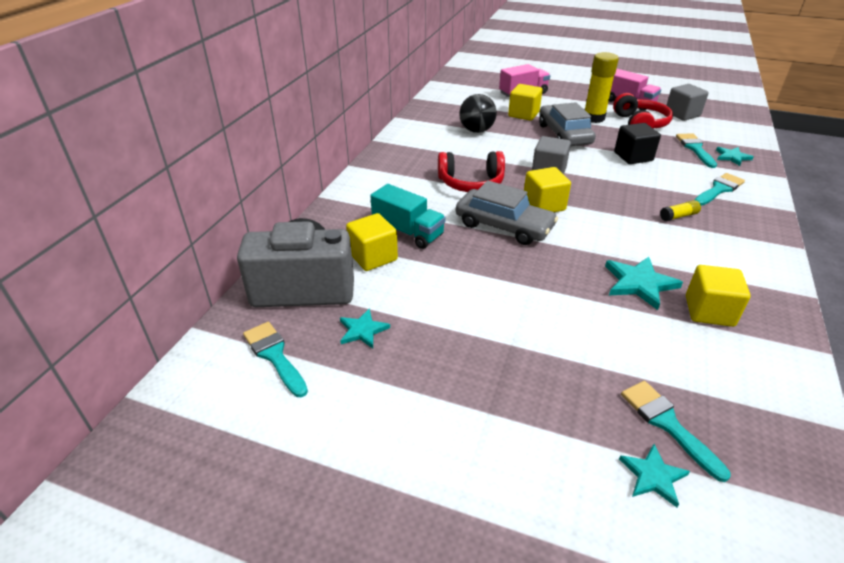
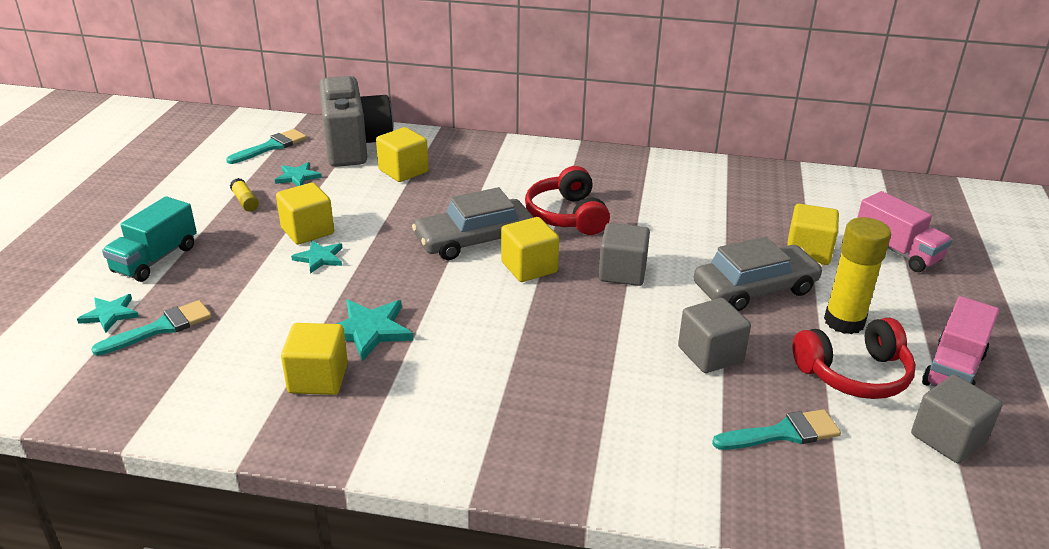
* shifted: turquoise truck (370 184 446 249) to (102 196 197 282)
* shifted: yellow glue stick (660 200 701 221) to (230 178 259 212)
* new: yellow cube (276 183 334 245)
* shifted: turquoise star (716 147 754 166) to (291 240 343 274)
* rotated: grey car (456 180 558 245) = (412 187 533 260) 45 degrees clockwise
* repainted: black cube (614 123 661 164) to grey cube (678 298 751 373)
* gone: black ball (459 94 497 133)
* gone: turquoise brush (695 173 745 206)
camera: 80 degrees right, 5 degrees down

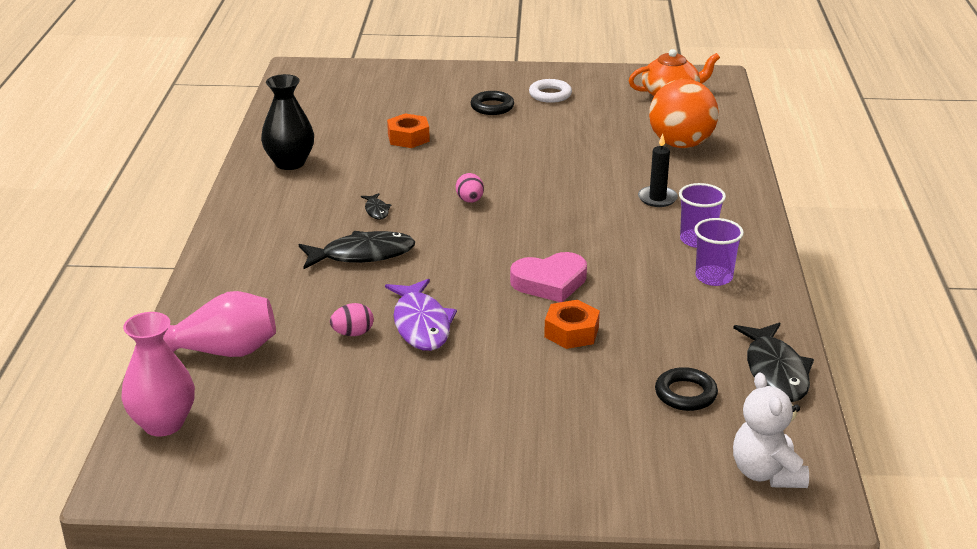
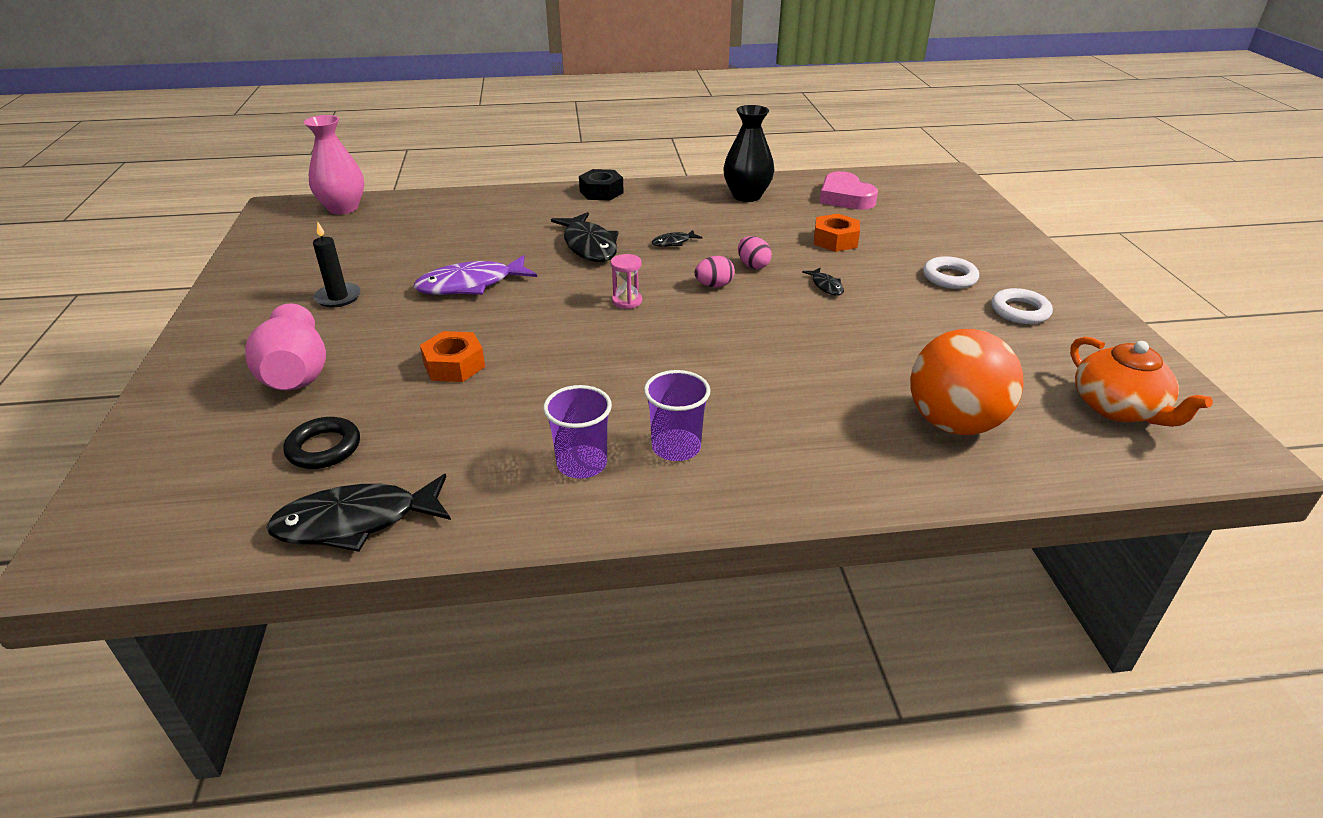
* shifted: pink vase (163 291 276 357) to (245 303 326 390)
* shifted: black candle (638 134 678 207) to (313 222 361 308)
* new: black nut (579 169 624 201)
* new: pink hourglass (611 254 642 309)
* shifted: pink egg (330 303 374 336) to (738 236 772 269)
* new: black fish (802 268 844 296)
* shifted: pink heart (510 252 587 302) to (820 171 878 210)
* repainted: black ring (470 91 514 115) to white ring (923 256 979 289)
* gone: white teddy bear (733 372 809 488)
camera: 80 degrees right, 5 degrees up

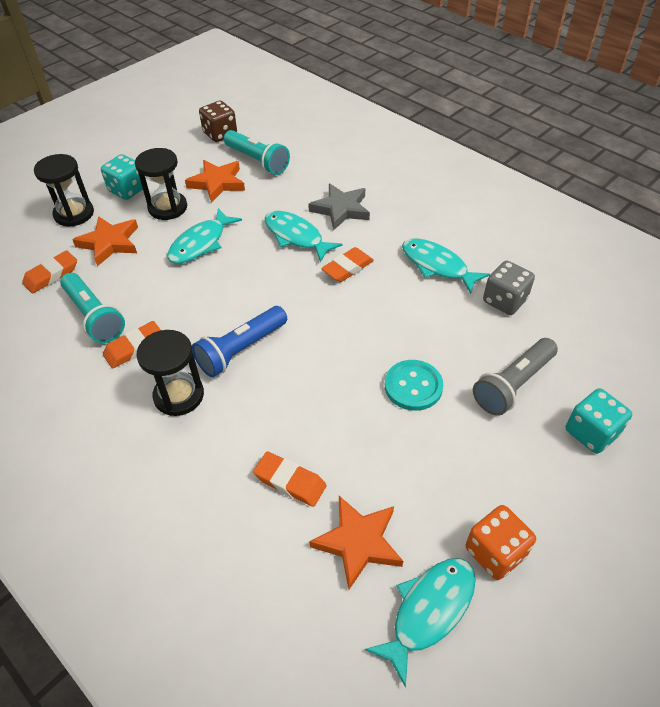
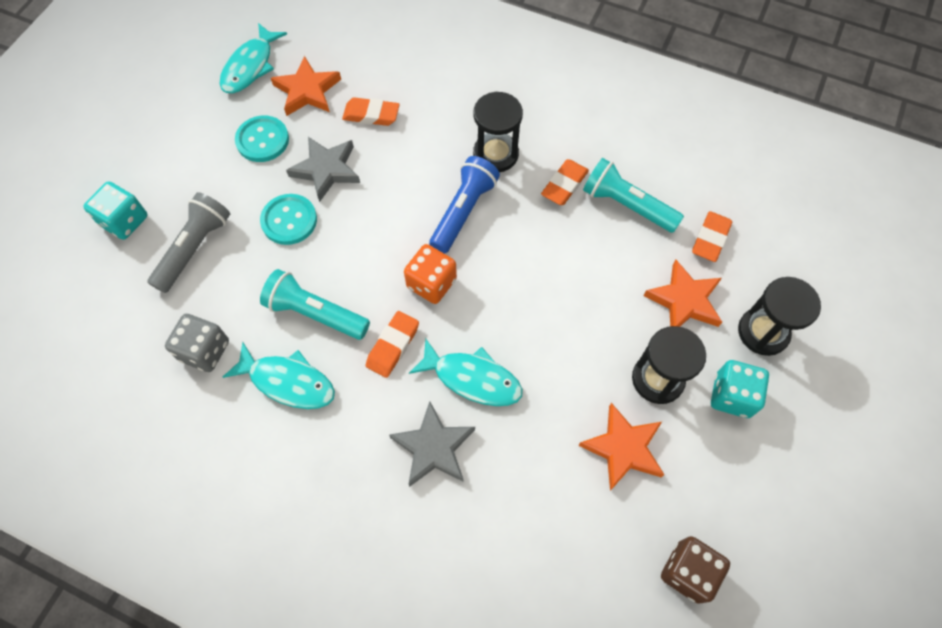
* new: turquoise button (235 116 289 162)
* shifted: turquoise flashlight (224 130 290 175) to (260 269 370 340)
* new: grey star (286 137 360 202)
* shifted: orange dice (466 505 536 580) to (404 244 457 304)
* gone: turquoise fish (167 208 242 264)
camera: 160 degrees right, 15 degrees up

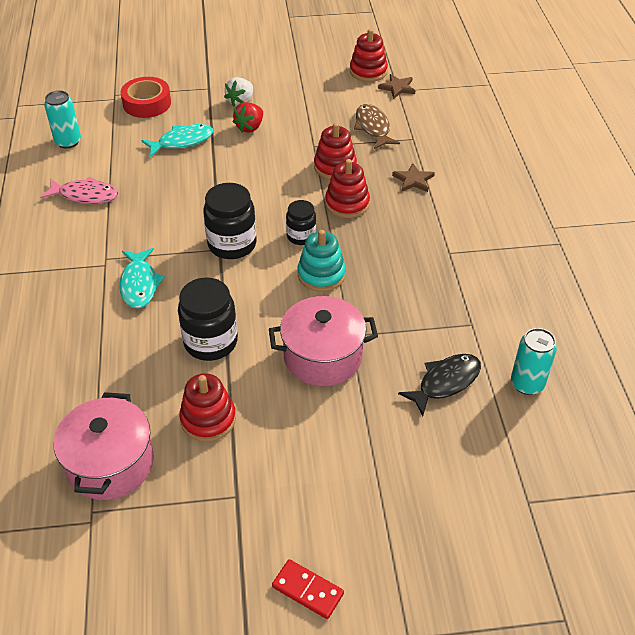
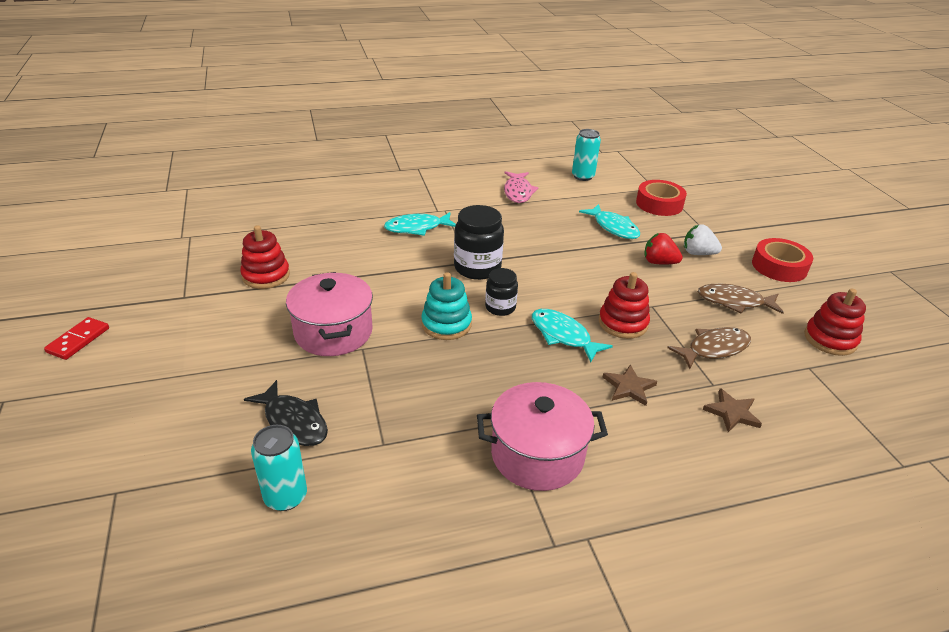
* shifted: pink pot (54 392 154 500) to (477 382 608 491)
* swapped: red stacking toy (325 159 370 218) to turquoise fish (532 309 613 362)
* new: brown fish (698 284 784 314)
* shifted: brown star (378 74 415 99) to (703 388 762 432)
* new: red tape (752 238 813 282)
* gone: black jar (178 277 238 361)
camera: 80 degrees right, 10 degrees down

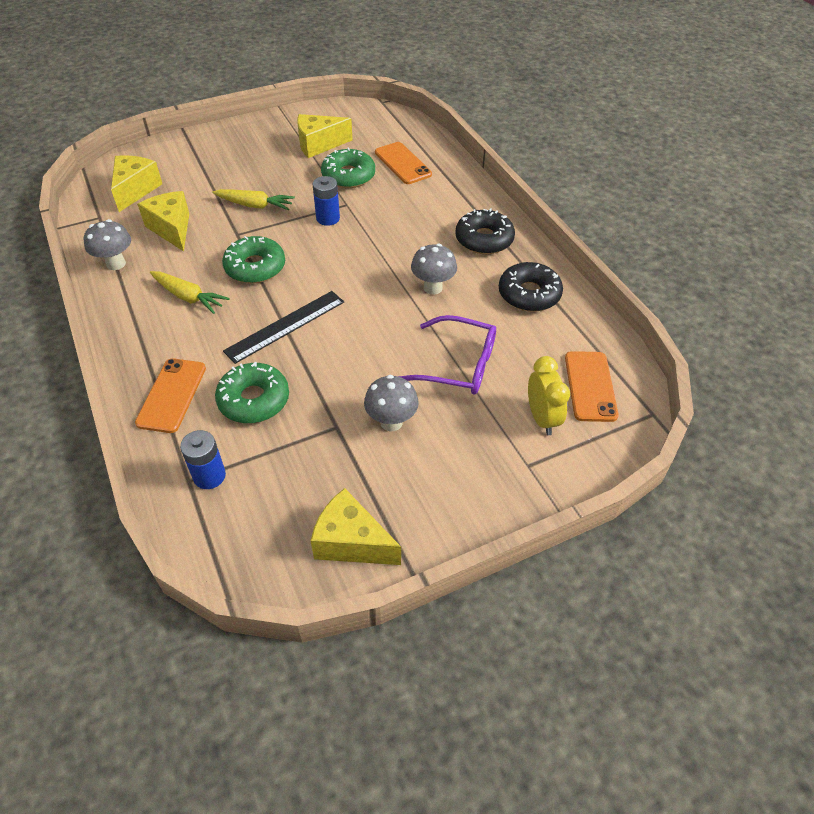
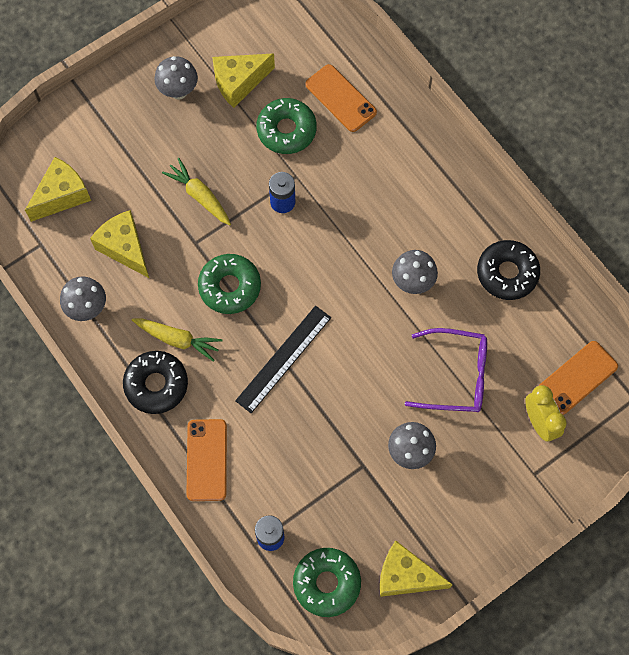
* rotated: yellow cheese (111 155 162 212) = (25 157 91 222) 45 degrees clockwise
* shifted: black donut (455 208 515 254) to (123 351 188 414)
* new: grey mushroom (154 56 198 100)
* rotated: yellow carrot (213 189 295 211) = (162 158 231 225) 135 degrees counterclockwise
* shifted: green donut (215 362 289 423) to (293 548 361 617)
* rotated: orange phone (565 351 619 422) = (539 341 618 415) 60 degrees clockwise
camera: 10 degrees left, 20 degrees up

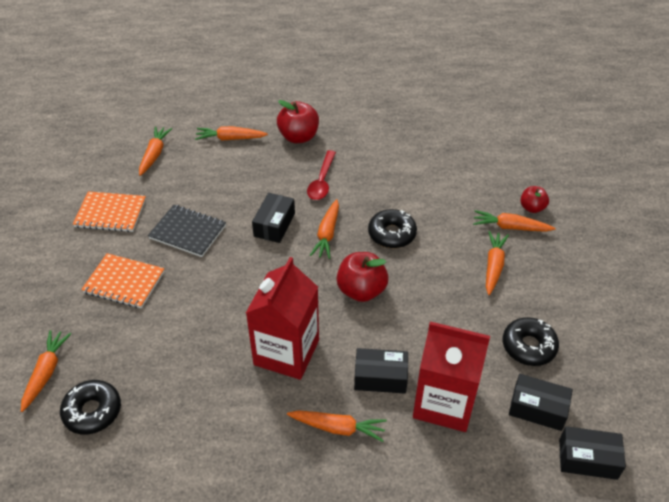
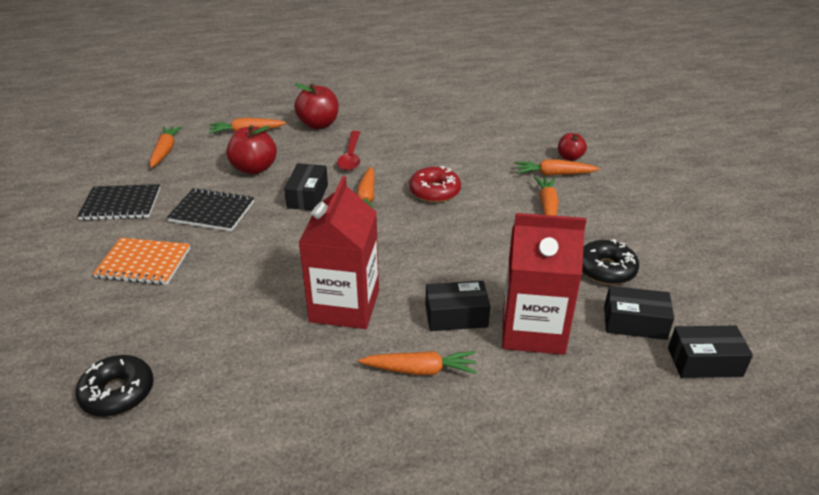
* repainted: orange notebook (73 191 146 232) to black notebook (77 184 160 220)
* shifted: red apple (336 252 389 302) to (226 125 277 174)
* repainted: black donut (368 209 417 248) to red donut (409 166 461 203)
* gone: orange carrot (21 330 71 412)
camera: 10 degrees left, 10 degrees down

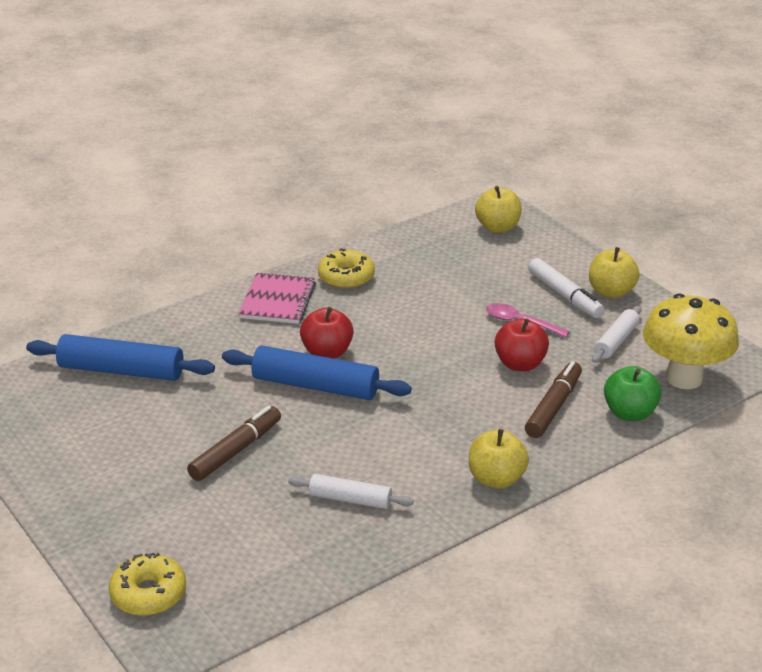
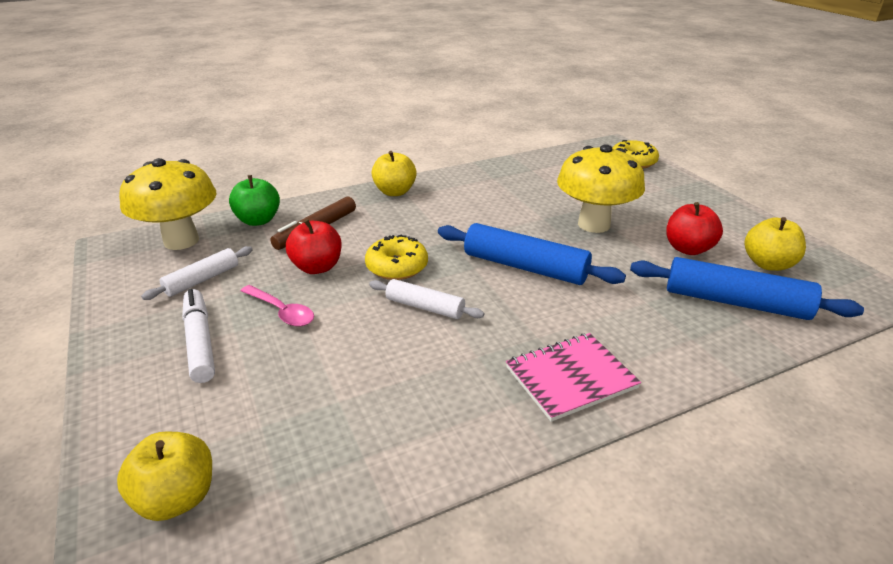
* shifted: yellow donut (318 248 375 289) to (365 234 428 280)
* shifted: white rolling pin (288 474 414 509) to (369 279 484 319)
* rotated: pink notebook (238 273 316 324) = (506 333 641 422) 45 degrees clockwise
* swapped: brown marker (187 406 281 481) to yellow mushroom (557 144 645 233)
* shifted: red apple (300 307 354 359) to (666 202 723 255)
* shifted: yellow apple (589 247 640 298) to (745 217 806 271)
camera: 170 degrees left, 0 degrees up

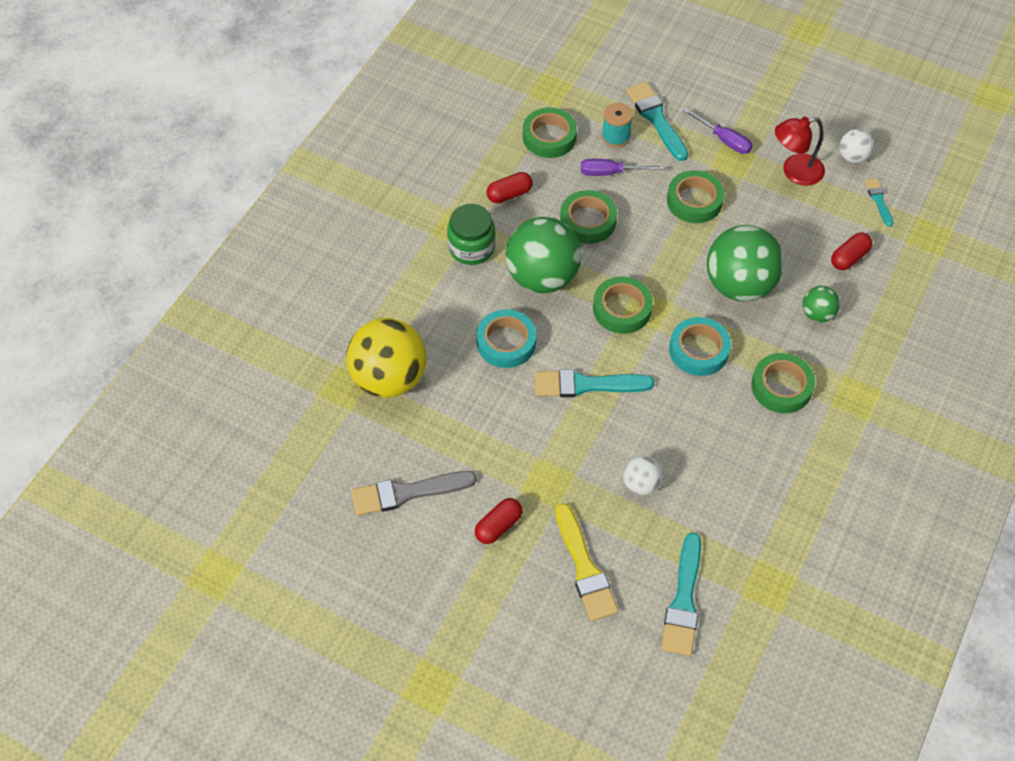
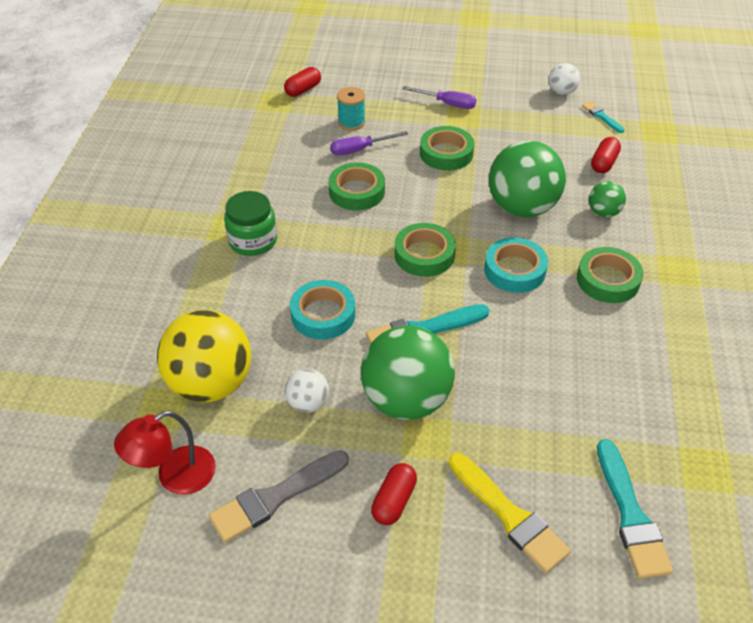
* shifted: red lamp (775 117 825 186) to (114 411 216 495)
* shifted: red capsule (487 172 533 203) to (284 67 321 97)
* shifted: white ball (623 456 663 495) to (285 368 329 413)
* shifted: green ball (506 217 581 293) to (361 325 455 420)
* gone: green tape (523 107 577 158)
* gone: turquoise brush (626 82 688 161)
camera: 20 degrees left, 10 degrees down

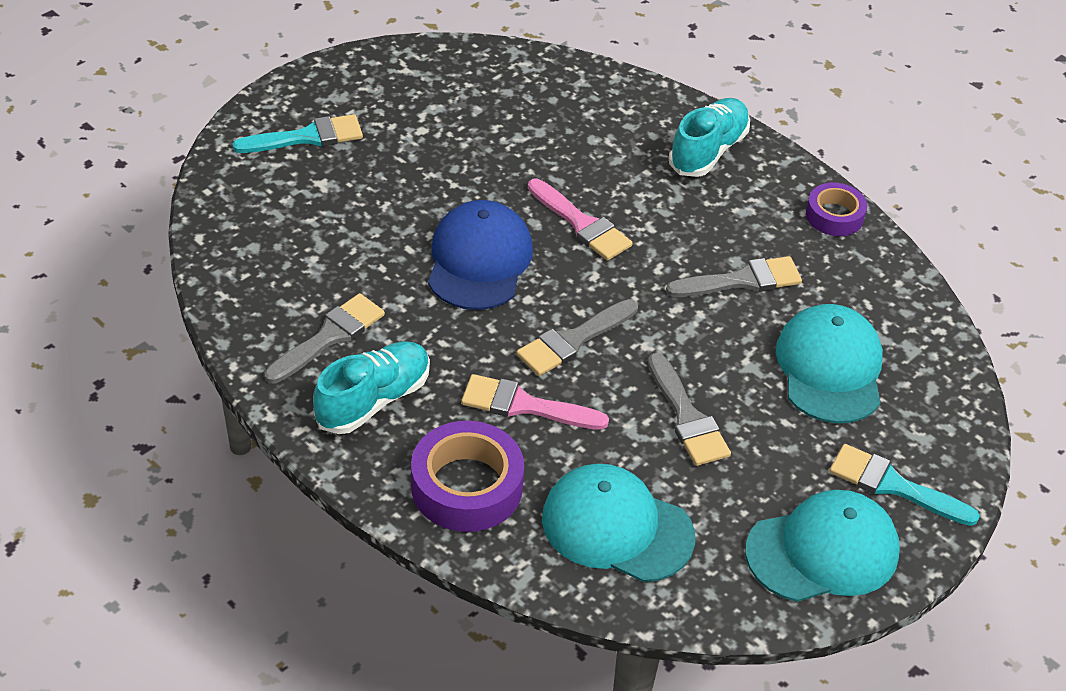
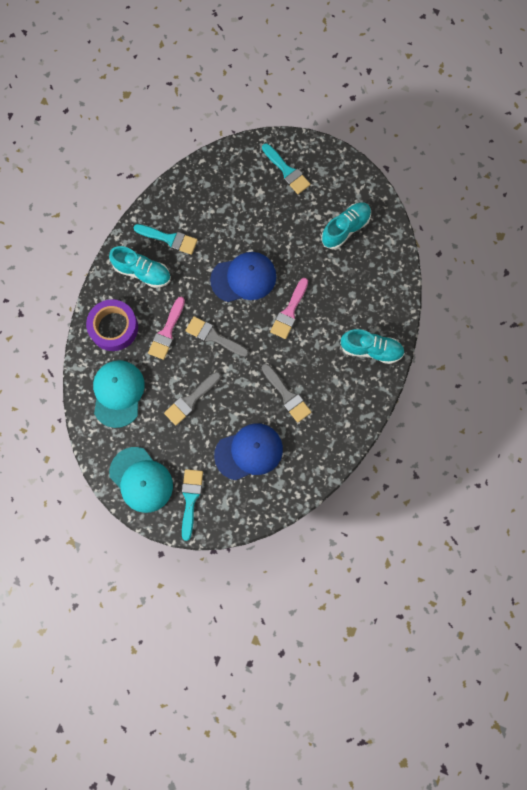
* repainted: grey brush (264 293 385 384) to turquoise brush (133 224 198 255)
* rotated: pink brush (461 374 609 430) = (148 297 185 360) 150 degrees counterclockwise
* repainted: turquoise cap (776 304 883 424) to blue cap (214 423 283 480)
* new: turquoise shoe (321 202 371 249)
* gone: purple tape (806 183 867 236)
camera: 70 degrees right, 30 degrees up

